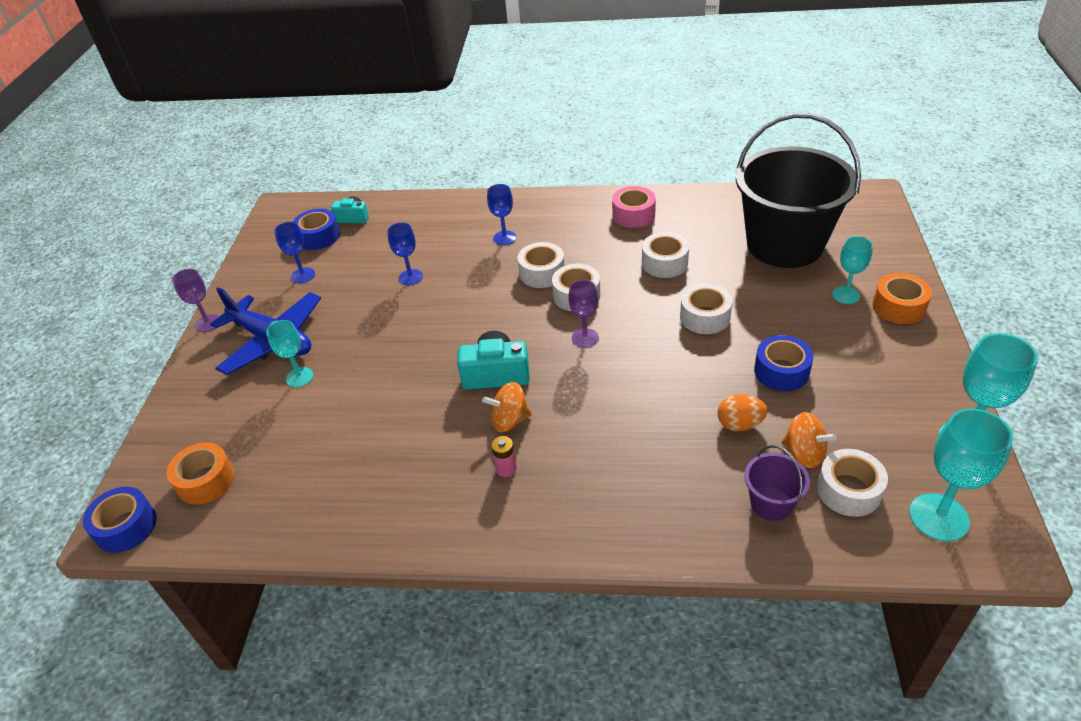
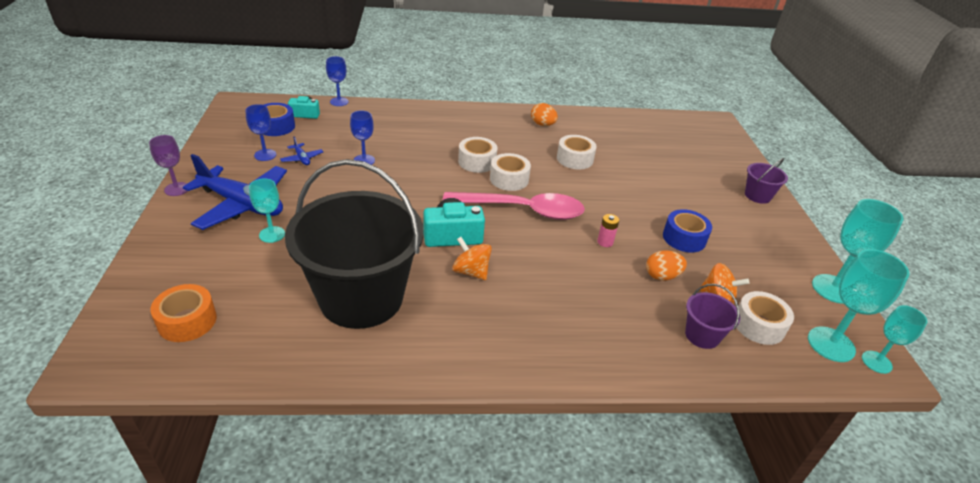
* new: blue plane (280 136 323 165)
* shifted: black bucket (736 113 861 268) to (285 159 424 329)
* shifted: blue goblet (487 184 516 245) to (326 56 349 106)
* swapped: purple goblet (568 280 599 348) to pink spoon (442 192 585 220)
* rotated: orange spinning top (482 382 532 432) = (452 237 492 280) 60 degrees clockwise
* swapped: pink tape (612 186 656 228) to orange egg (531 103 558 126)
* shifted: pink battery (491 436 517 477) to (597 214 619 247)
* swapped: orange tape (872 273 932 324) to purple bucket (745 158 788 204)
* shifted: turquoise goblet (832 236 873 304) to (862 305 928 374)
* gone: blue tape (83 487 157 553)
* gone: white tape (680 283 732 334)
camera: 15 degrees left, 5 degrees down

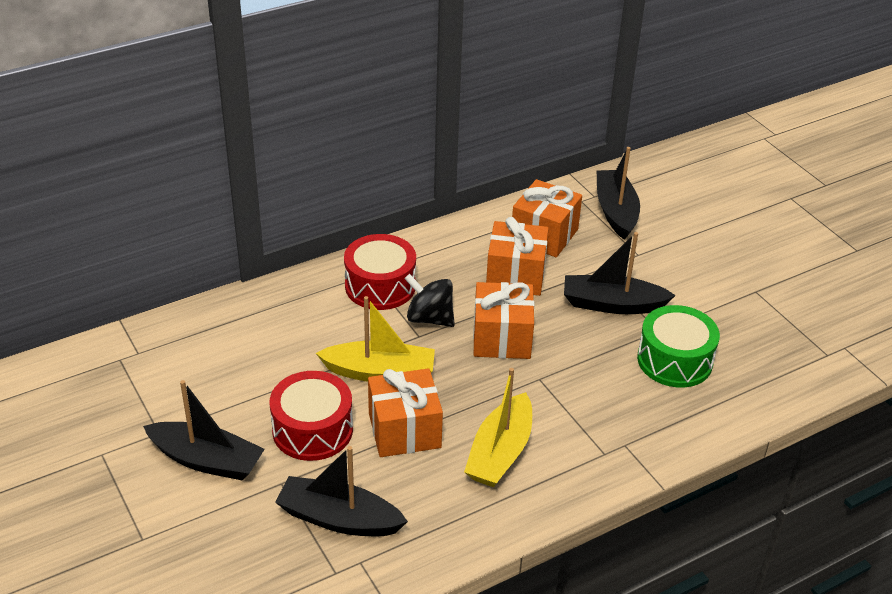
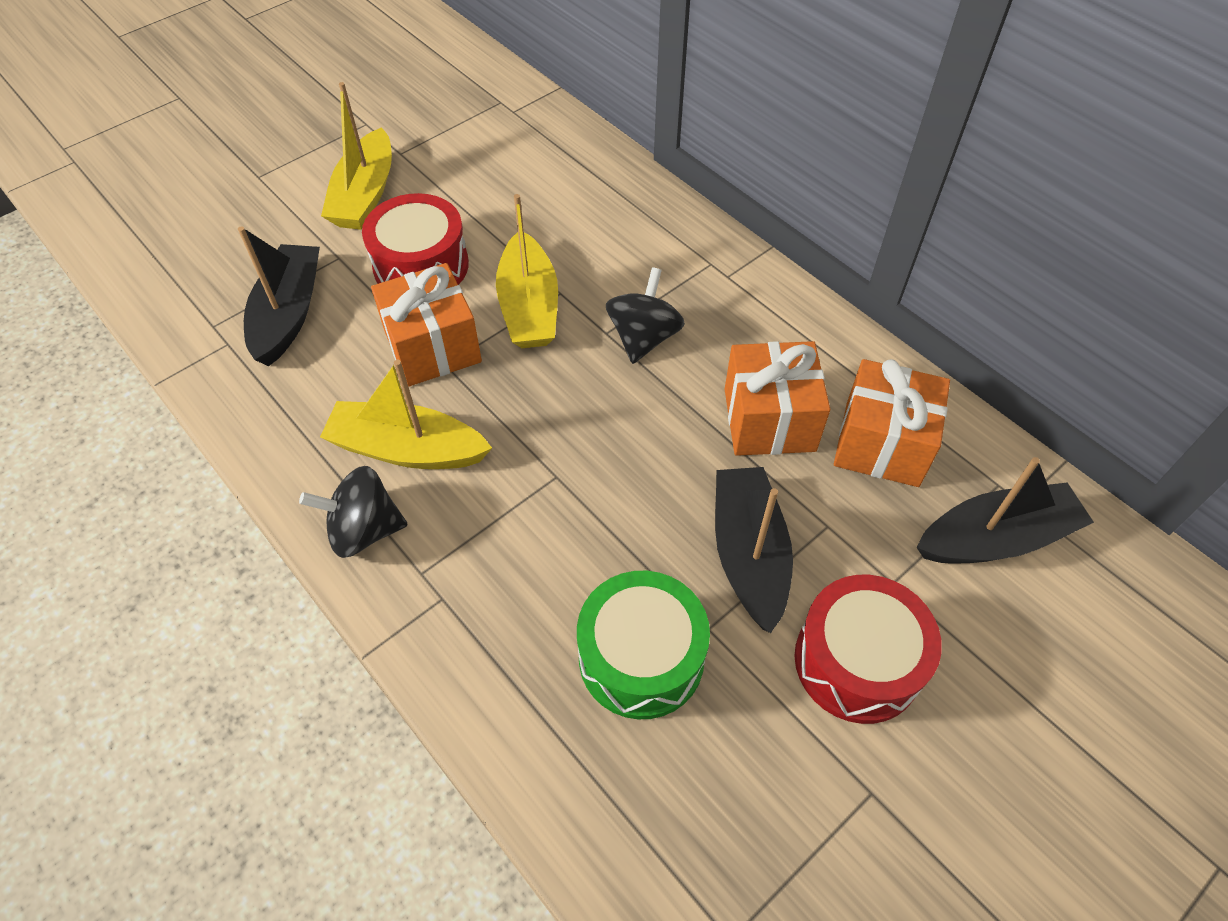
* new: black spinning top (299 466 408 558)
* repainted: black boat (143 380 265 481) to yellow boat (321 82 392 230)
* shifted: red drum (344 234 416 310) to (795 575 942 724)
* gone: orange gift (473 282 535 359)
camera: 80 degrees right, 15 degrees up

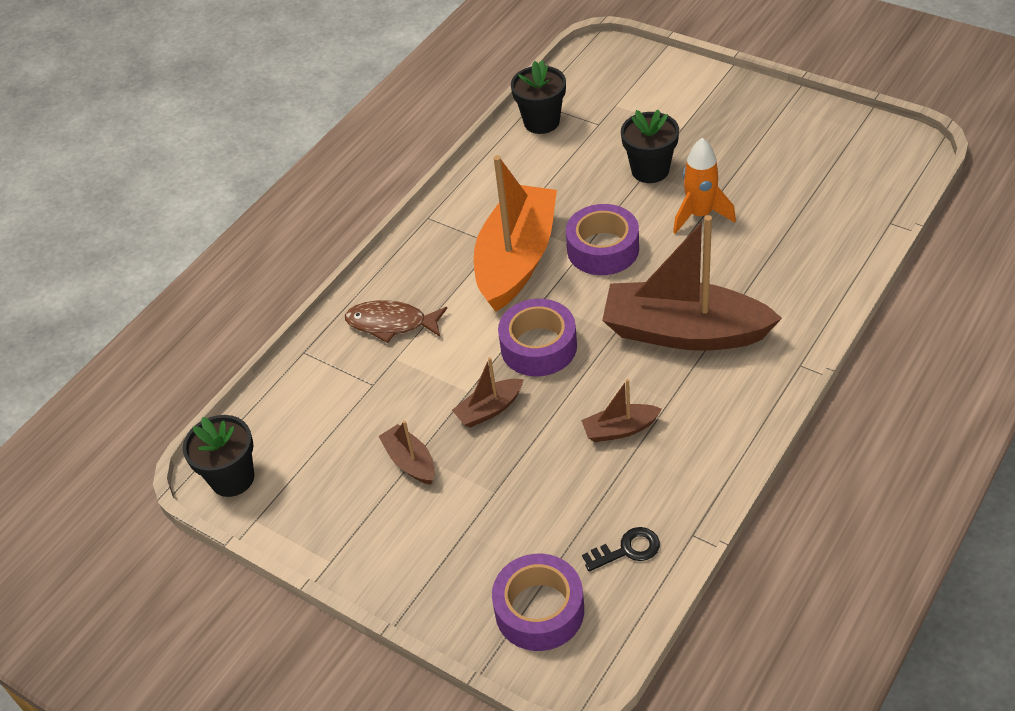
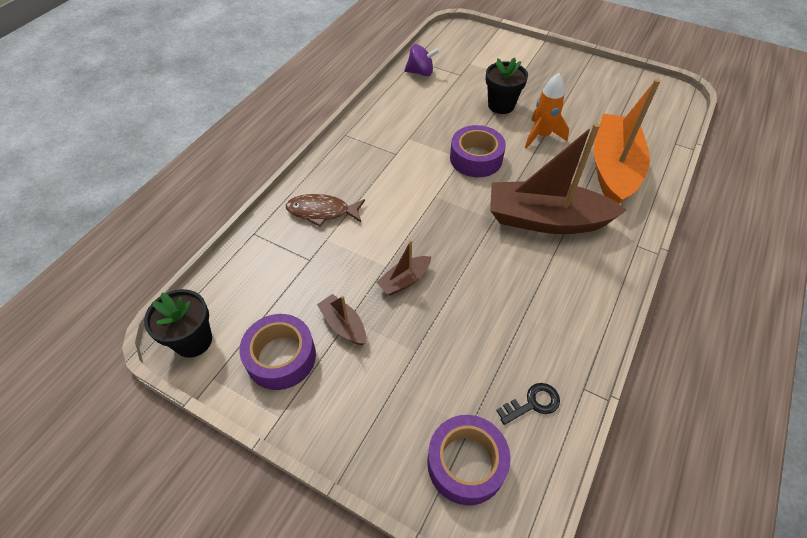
* shifted: purple tape (498 299 577 376) to (239 314 316 390)
* swapped: black flower pot (511 60 566 134) to purple spinning top (405 44 440 76)
* shifted: orange boat (474 155 557 312) to (593 79 661 204)
* gone: brown boat (581 379 662 442)
camera: 10 degrees left, 5 degrees up

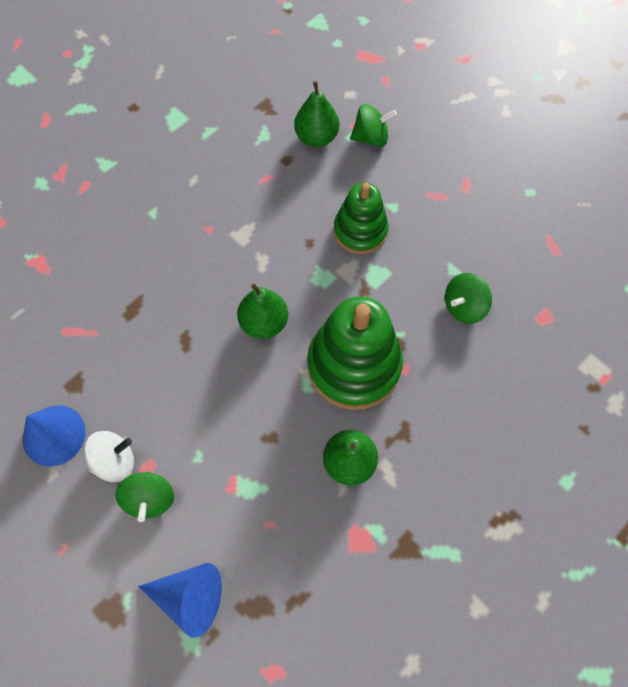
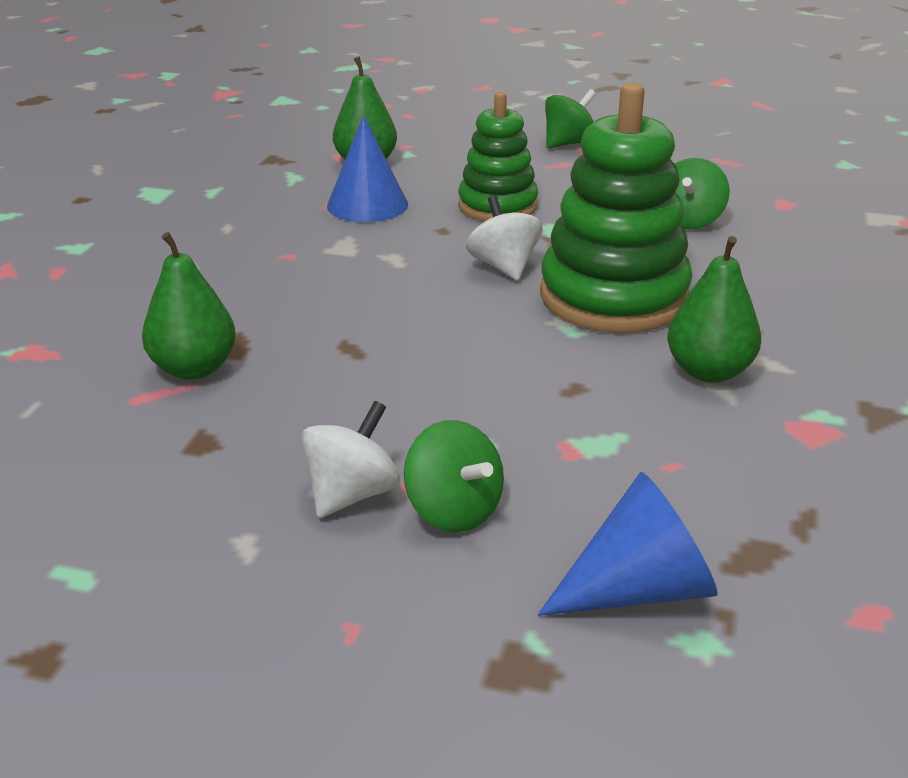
* shifted: green pear (237 284 288 339) to (142 232 236 380)
* shifted: blue cone (23 405 86 466) to (327 115 408 222)
* new: white spinning top (466 195 543 281)
* shifted: green spinning top (350 104 397 147) to (545 89 596 149)
camera: 30 degrees left, 35 degrees down

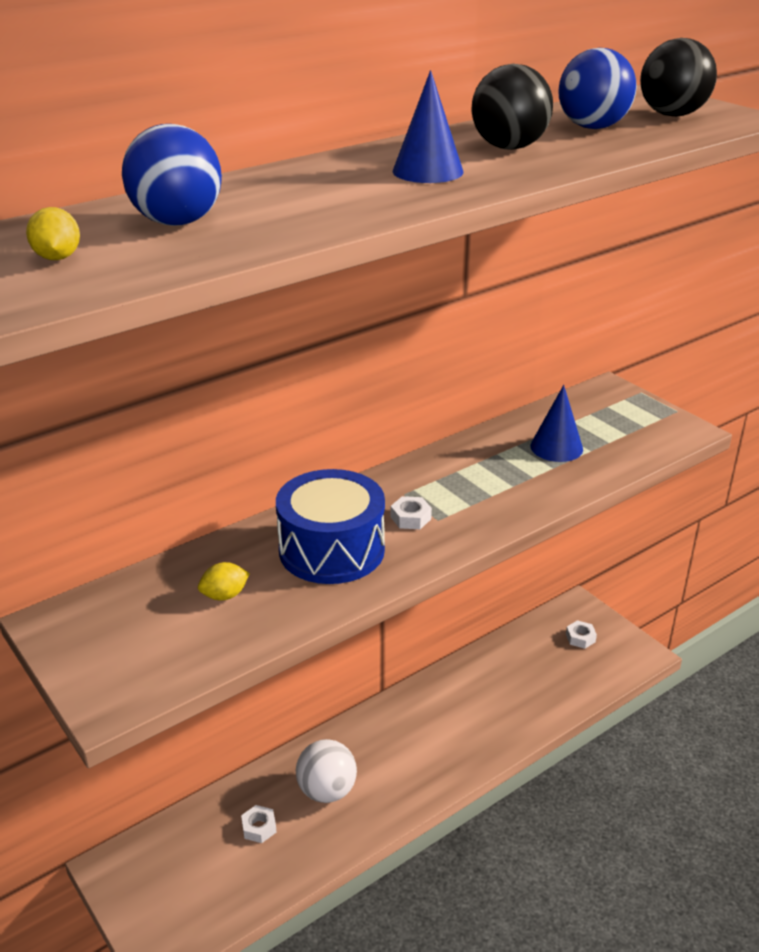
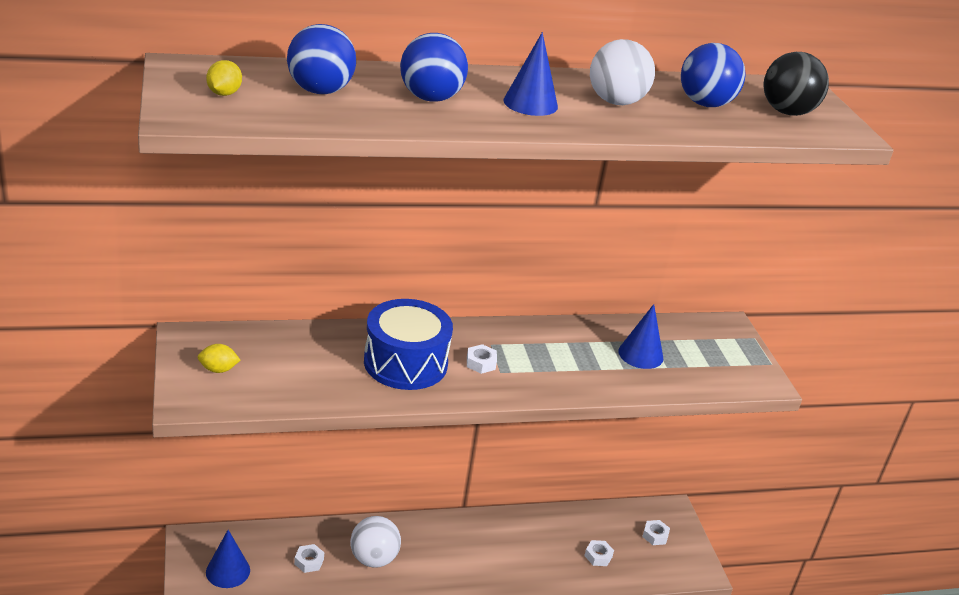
* shifted: yellow lemon (198 562 250 601) to (198 344 240 373)
* new: blue cone (206 530 250 588)
* new: blue ball (400 33 468 102)
* new: white nut (584 540 614 566)
* repainted: black ball (472 64 553 150) to white ball (590 39 655 105)
camera: 20 degrees right, 0 degrees up

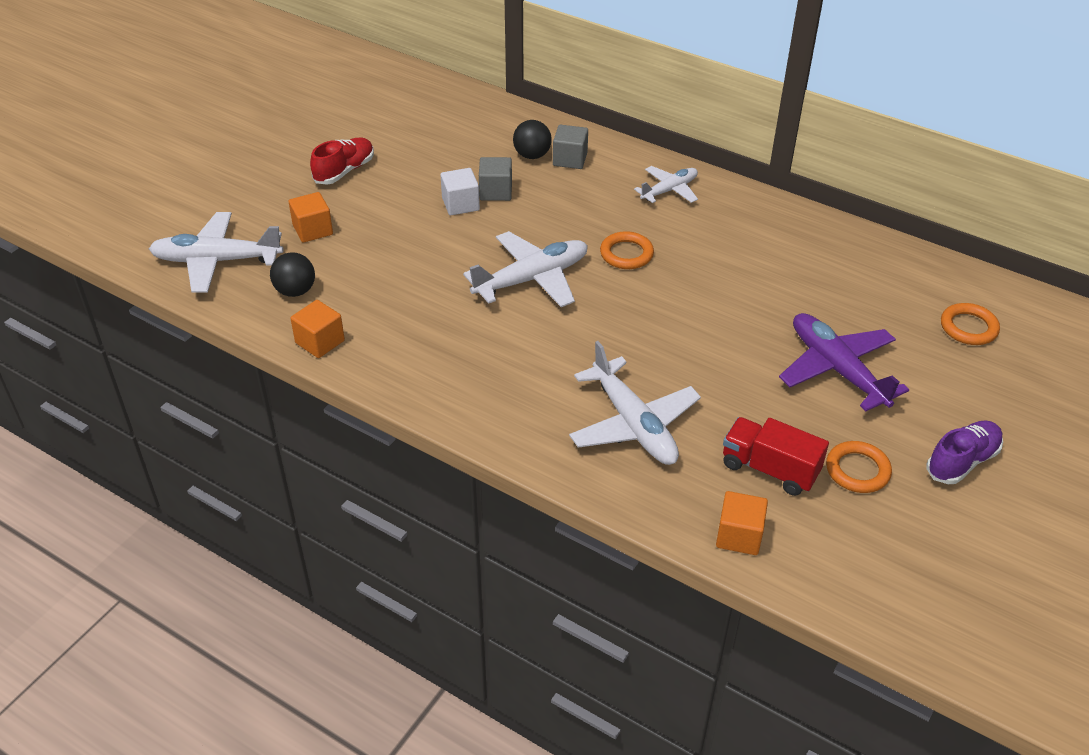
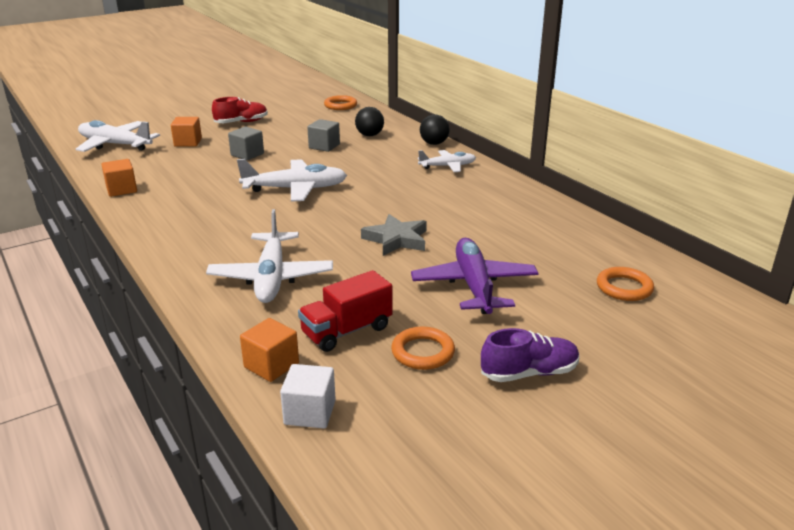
* shifted: grey cube (553 125 588 169) to (228 127 264 160)
* shifted: white cube (440 168 480 215) to (280 364 336 428)
* rotated: red truck (723 417 829 496) = (298 270 393 352) 90 degrees counterclockwise
* shifted: orange ring (600 231 654 269) to (324 95 357 110)
* new: grey star (361 214 427 256)
* shifted: black ball (270 252 315 297) to (420 114 450 145)
camera: 25 degrees right, 15 degrees down

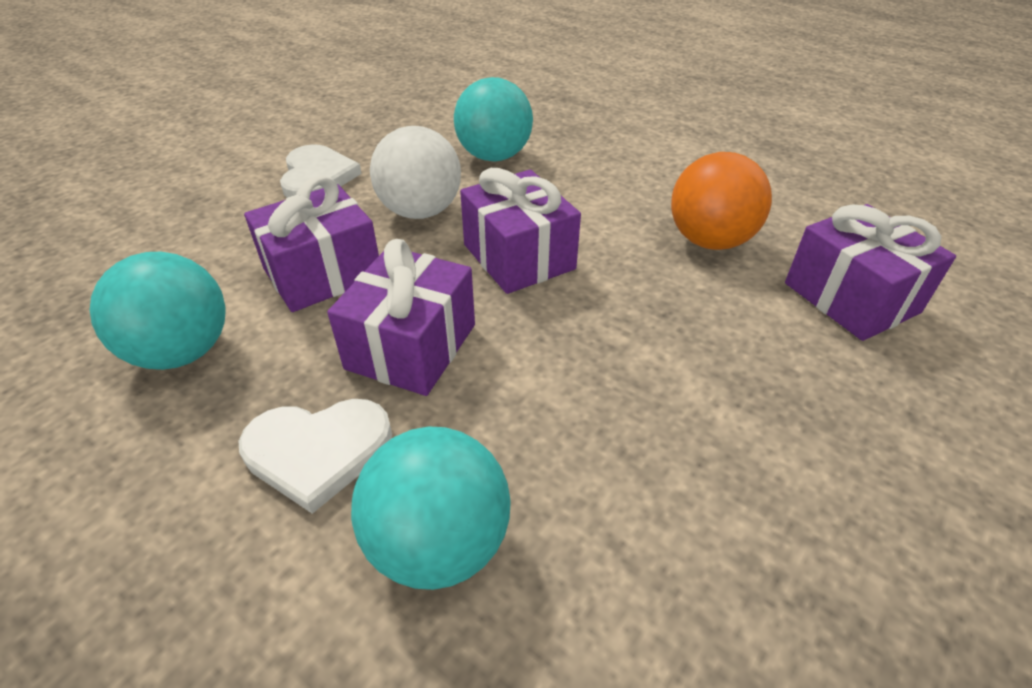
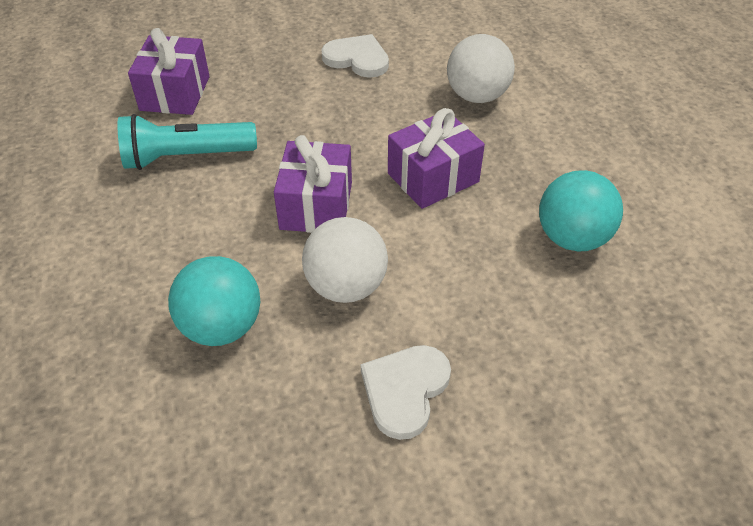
* swapped: orange ball (671 152 772 250) to turquoise flashlight (118 114 257 170)
* shifted: white heart (239 399 392 514) to (321 34 389 78)
* repainted: turquoise ball (351 426 511 590) to white ball (447 34 515 103)
* gone: purple gift (244 176 379 312)
camera: 145 degrees left, 5 degrees up

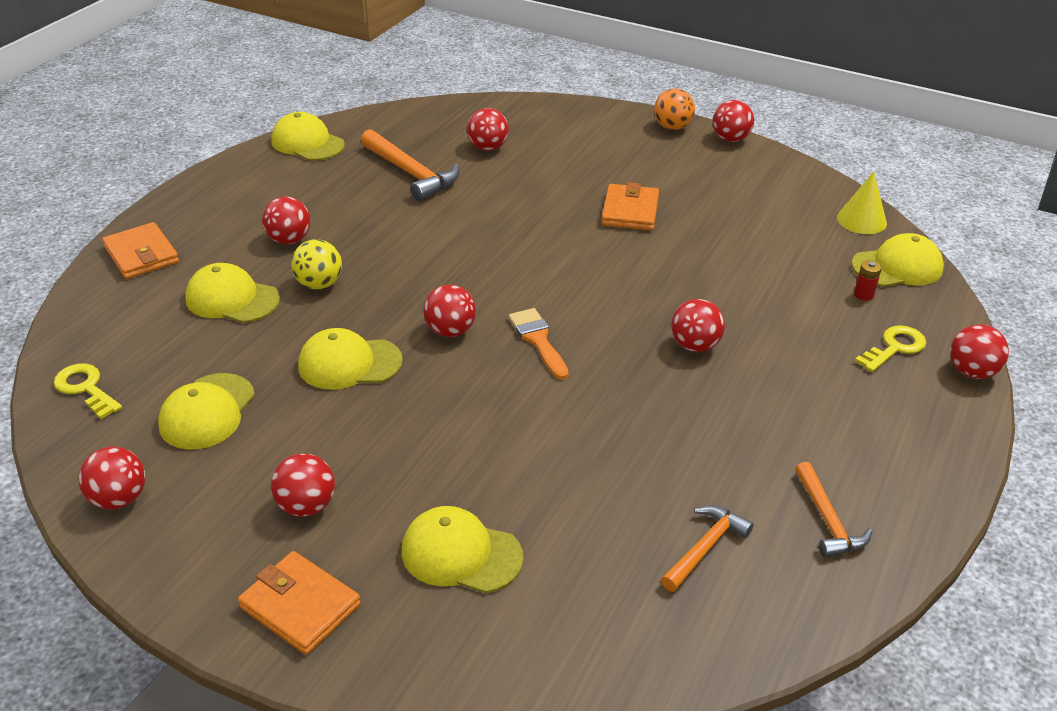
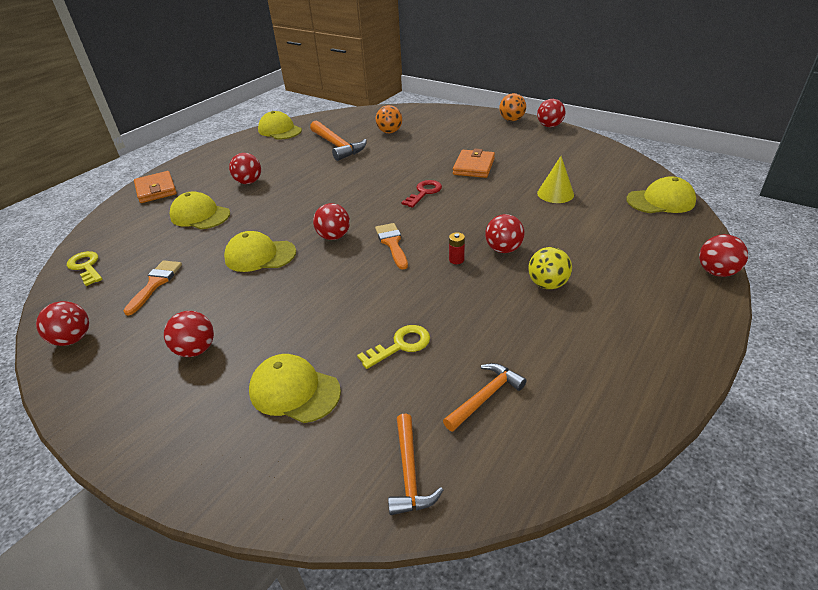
* swapped: yellow cap (158 373 255 450) to orange brush (123 260 182 316)
* shifted: yellow key (855 325 926 372) to (357 325 430 369)
* repainted: red ball (467 108 509 151) to orange ball (376 105 402 133)
* shifted: orange hammer (795 462 873 557) to (388 414 443 515)
* new: red key (401 180 442 208)
* shifted: red battery (854 260 882 301) to (449 232 465 264)
* shifted: yellow ball (291 239 342 289) to (528 247 572 289)
* shifted: yellow cone (837 172 887 234) to (537 156 574 203)
* gone: orange wallet (238 551 361 655)
camera: 10 degrees right, 0 degrees up

